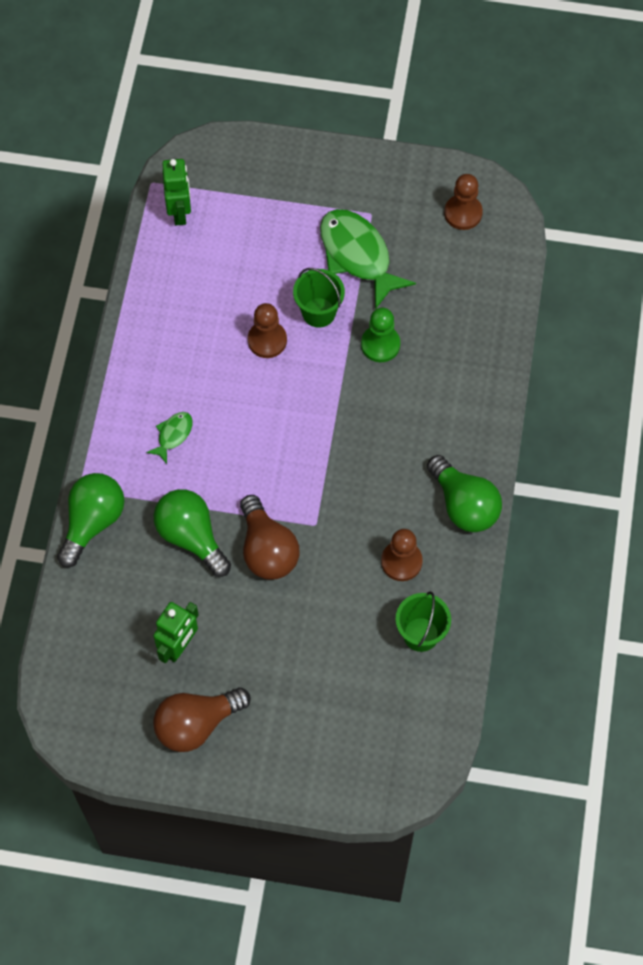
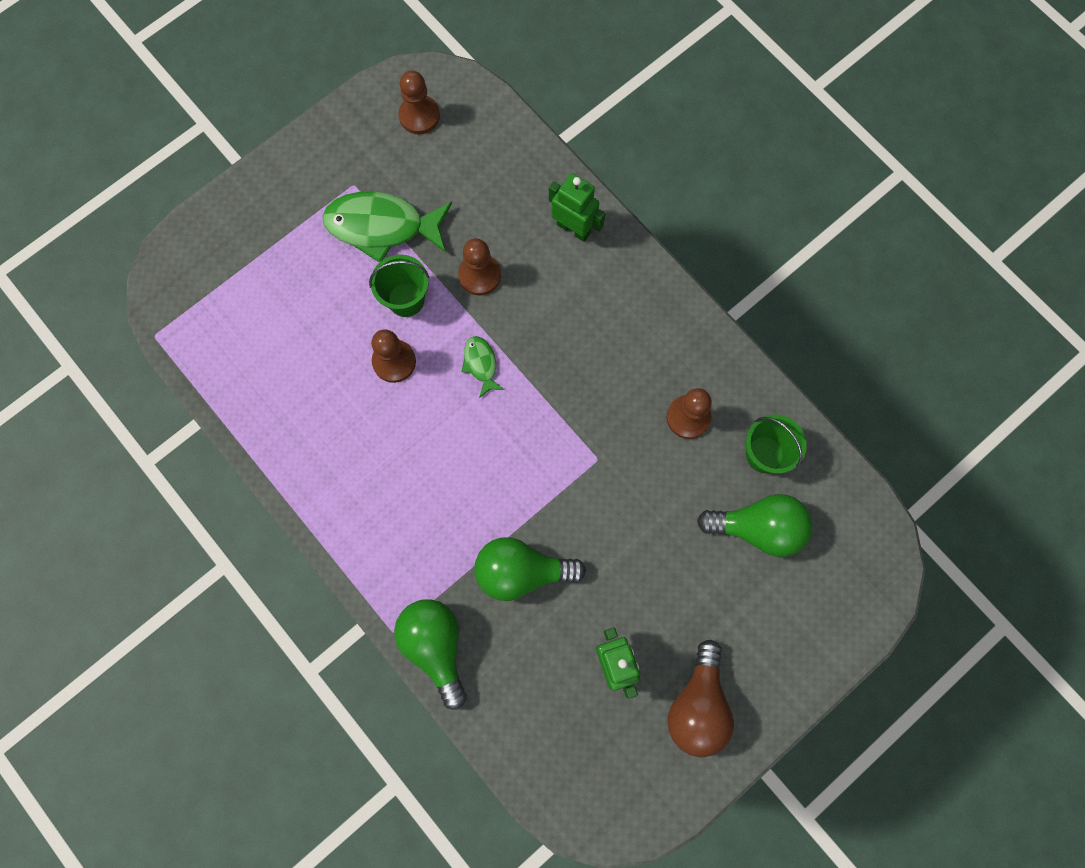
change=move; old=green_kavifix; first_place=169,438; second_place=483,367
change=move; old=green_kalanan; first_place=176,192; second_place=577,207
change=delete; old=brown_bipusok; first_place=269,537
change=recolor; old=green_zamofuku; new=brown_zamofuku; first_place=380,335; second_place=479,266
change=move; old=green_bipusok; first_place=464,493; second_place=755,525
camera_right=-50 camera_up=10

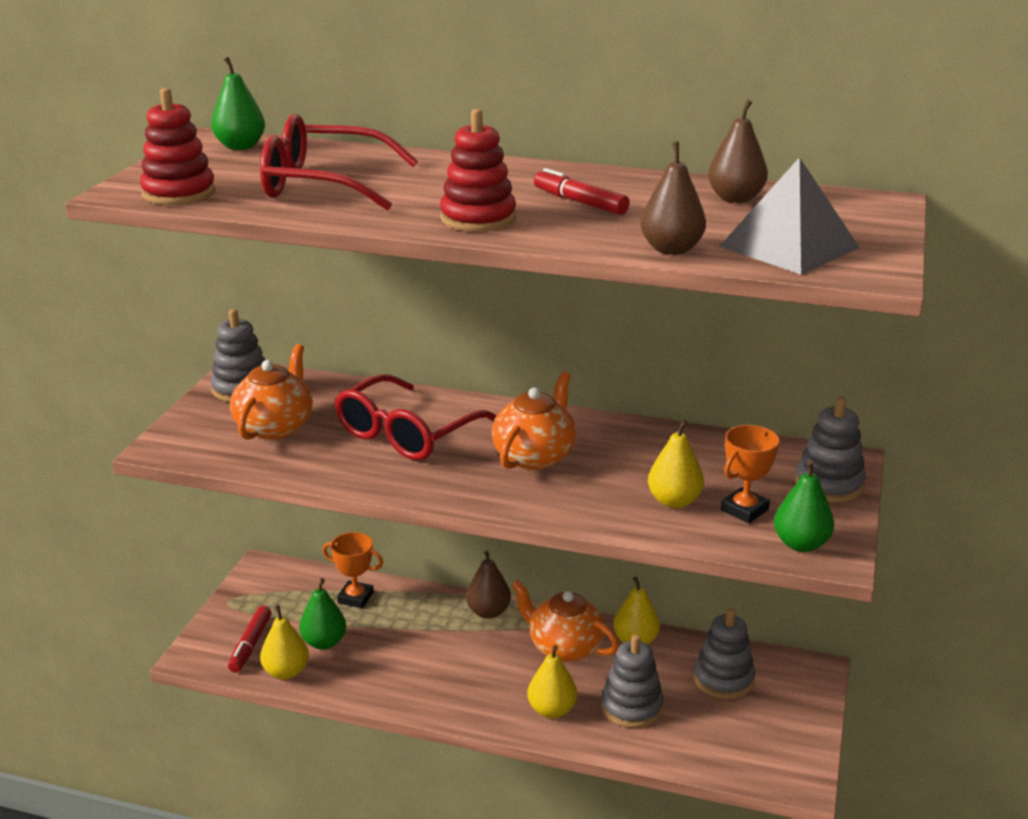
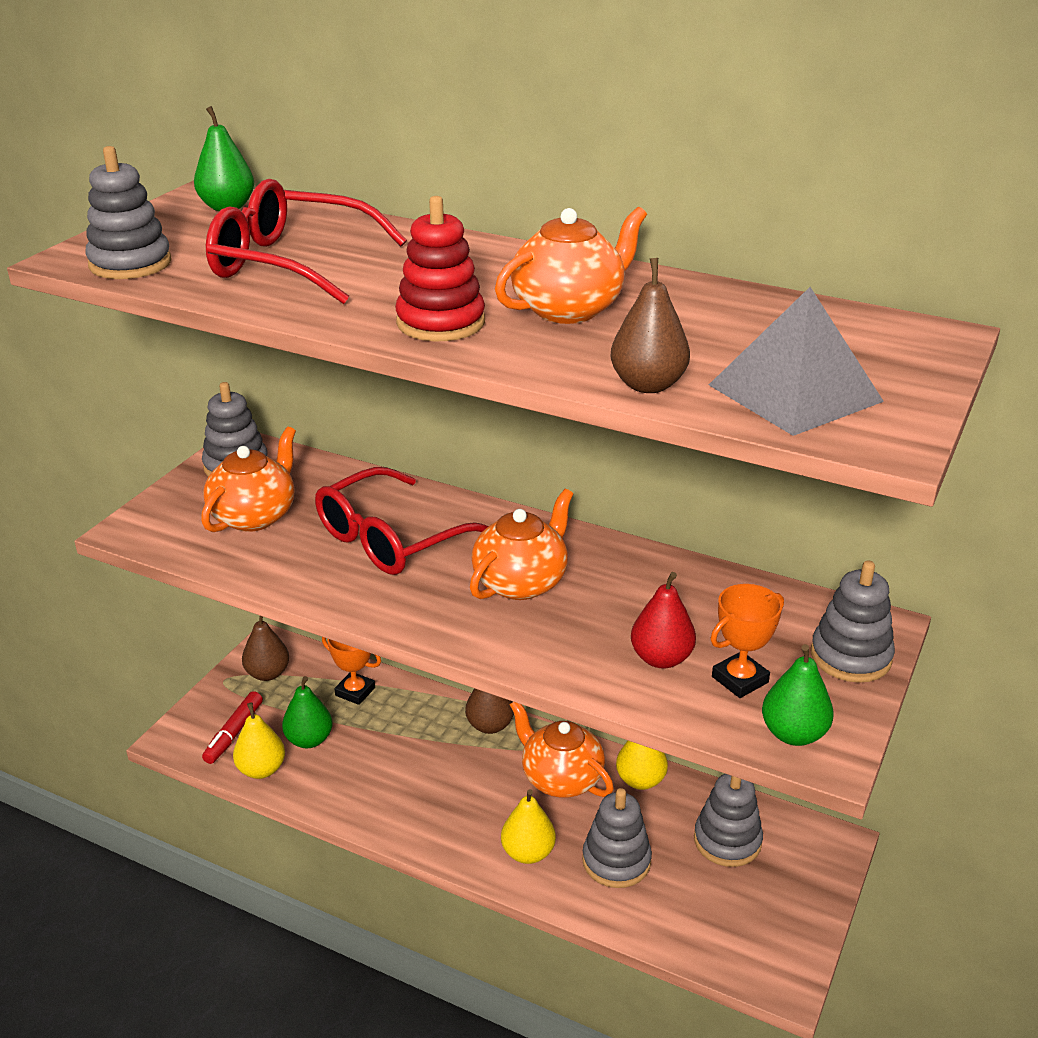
change=recolor; old=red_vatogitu; new=grey_vatogitu; first_place=177,146; second_place=129,212
change=replace; old=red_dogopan; new=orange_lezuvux; first_place=582,191; second_place=571,265
change=recolor; old=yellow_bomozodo; new=red_bomozodo; first_place=676,464; second_place=663,620
change=move; old=brown_bomozodo; first_place=738,151; second_place=265,648
camera_right=10 camera_up=5

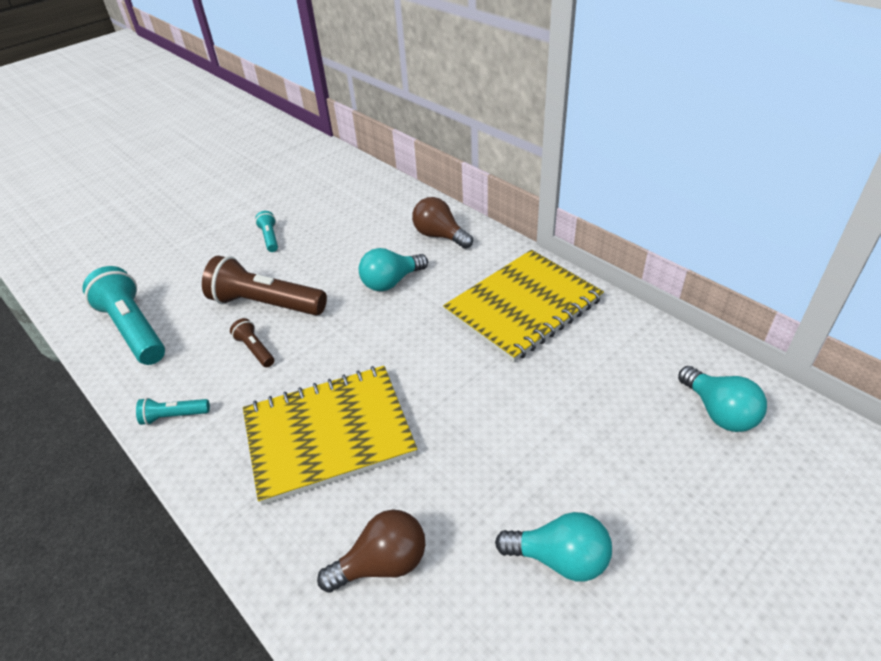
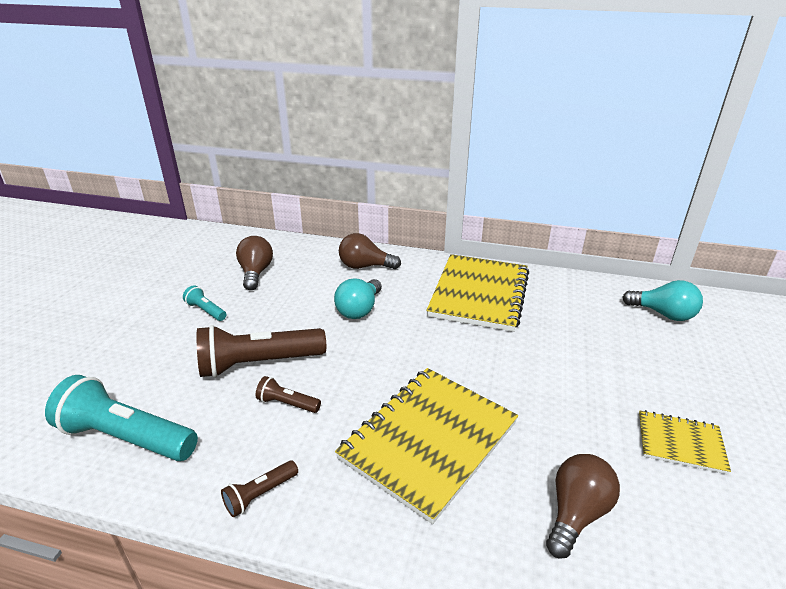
change=recolor; old=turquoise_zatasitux; new=brown_zatasitux; first_place=173,411; second_place=259,488
change=replace; old=turquoise_bipusok; new=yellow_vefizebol; first_place=553,547; second_place=685,442
change=insert; new=brown_bipusok; second_place=254,263
camera_right=-35 camera_up=-10

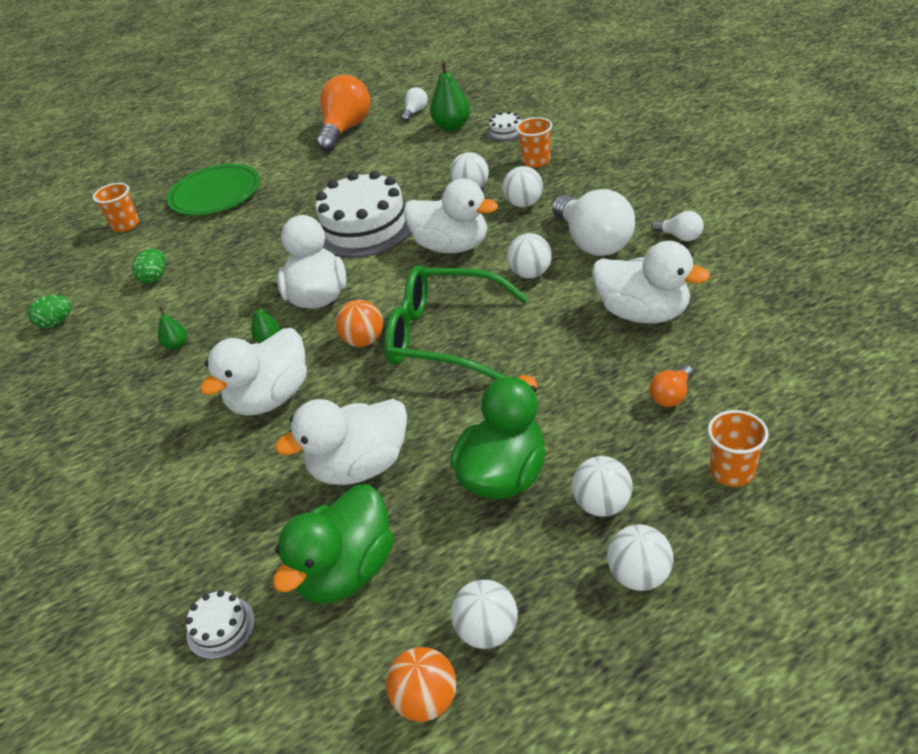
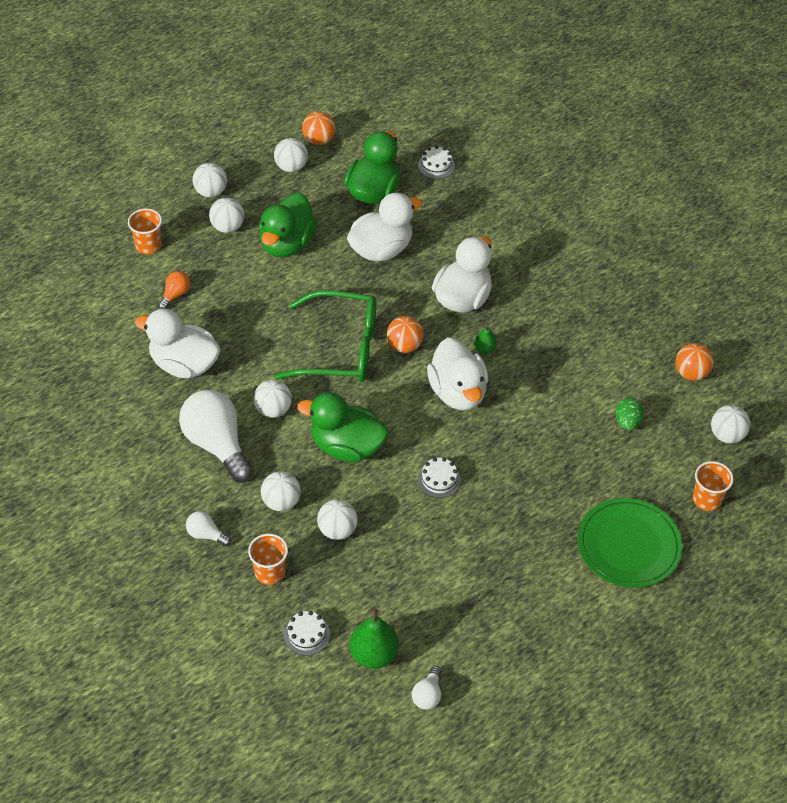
change=replace; old=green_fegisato; new=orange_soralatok; first_place=49,311; second_place=695,362
change=delete; old=green_bomozodo; first_place=172,328
change=resize; old=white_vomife; first_place=363,214; second_place=439,477; factor=0.42
change=delete; old=orange_bipusok; first_place=343,113
change=recolor; old=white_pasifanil; new=green_pasifanil; first_place=451,216; second_place=342,427
change=move; old=white_bipusok; first_place=677,226; second_place=208,528
change=insert; new=white_soralatok; second_place=730,424
camera_right=165 camera_up=10

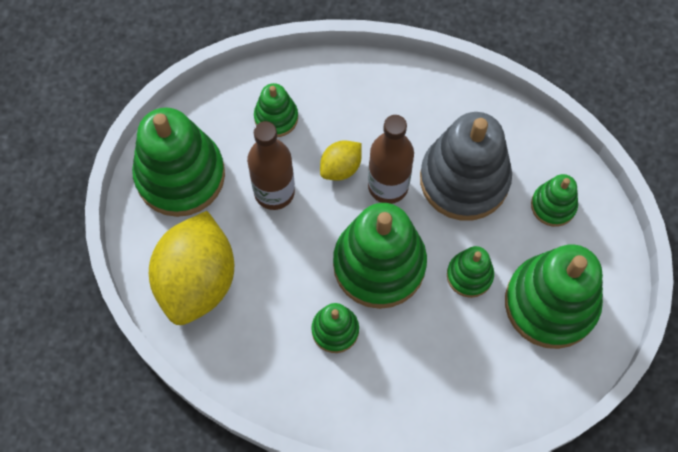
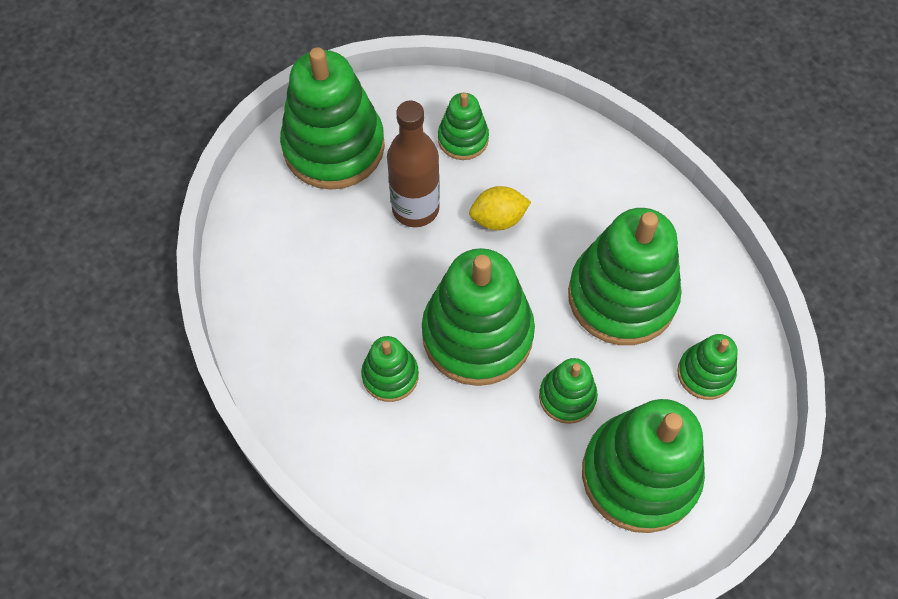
change=delete; old=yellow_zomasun; first_place=191,268
change=delete; old=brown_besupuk; first_place=391,159
change=recolor; old=grey_vatogitu; new=green_vatogitu; first_place=466,166; second_place=625,276
camera_right=30 camera_up=-5

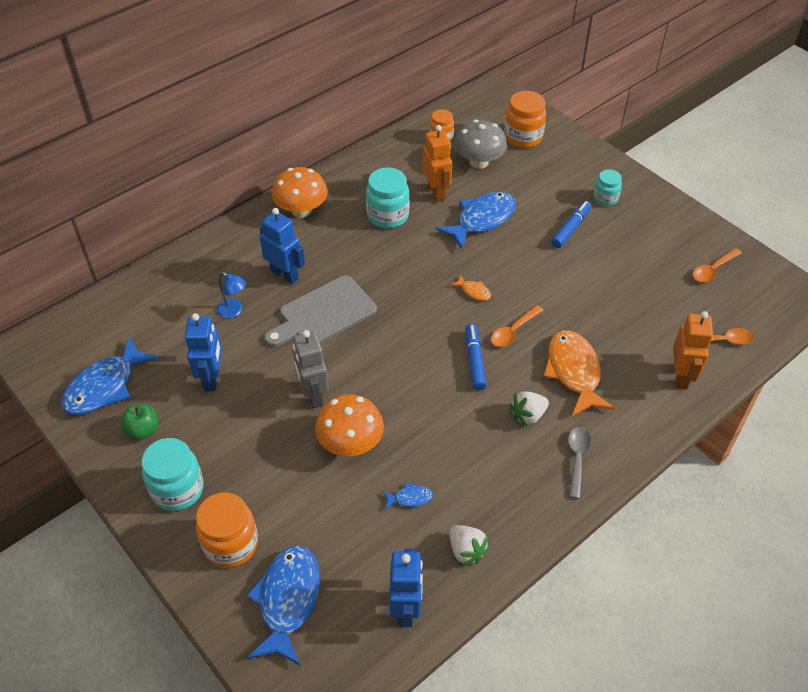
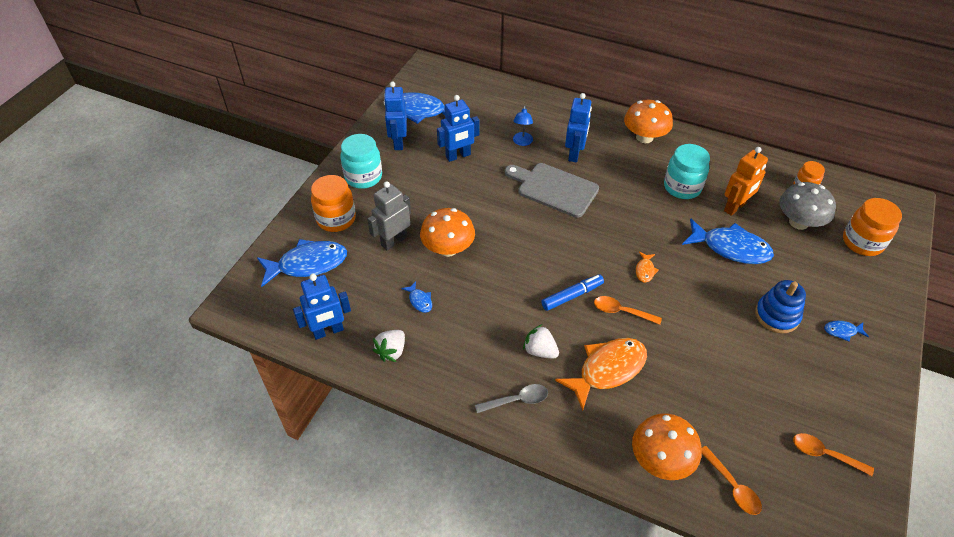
change=replace; old=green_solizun; new=blue_kalanan; first_place=139,422; second_place=395,115
change=move; old=grey_kalanan; first_place=311,369; second_place=389,215
change=replace; old=blue_dogopan; new=blue_vatogitu; first_place=571,224; second_place=780,306
change=replace; old=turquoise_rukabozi; new=blue_kavifix; first_place=607,187; second_place=846,331
change=replace; old=orange_kalanan; new=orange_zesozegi; first_place=693,350; second_place=667,446
camera_right=65 camera_up=0

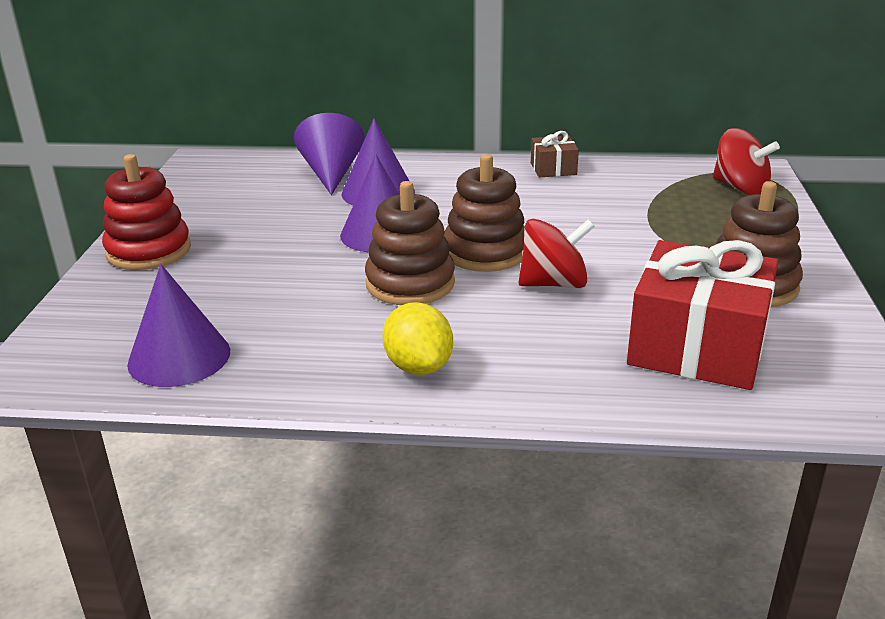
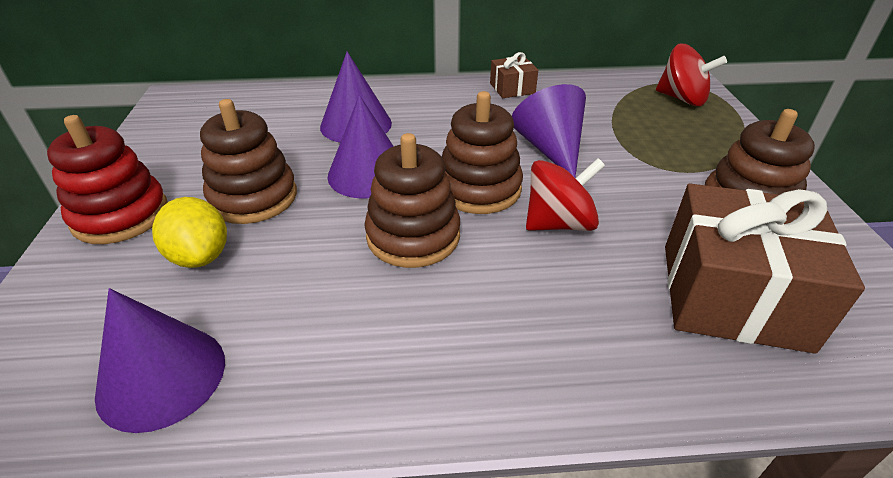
change=move; old=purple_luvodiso; first_place=329,154; second_place=549,131
change=move; old=yellow_zomasun; first_place=418,338; second_place=189,232
change=recolor; old=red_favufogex; new=brown_favufogex; first_place=703,315; second_place=765,269
change=insert; new=brown_vatogitu; second_place=248,161
camera_right=-10 camera_up=10

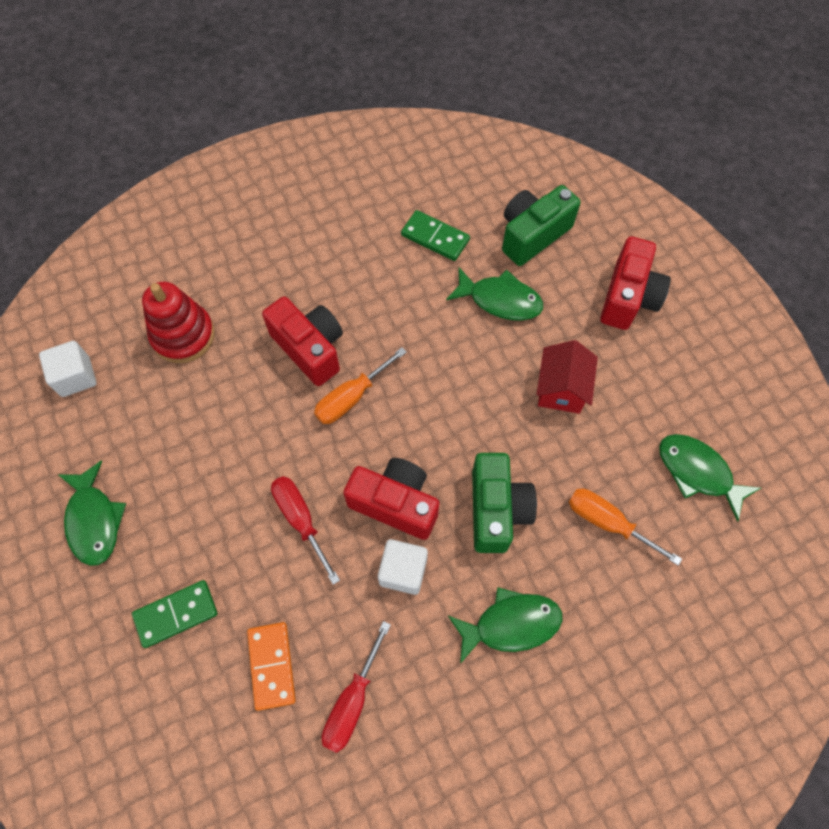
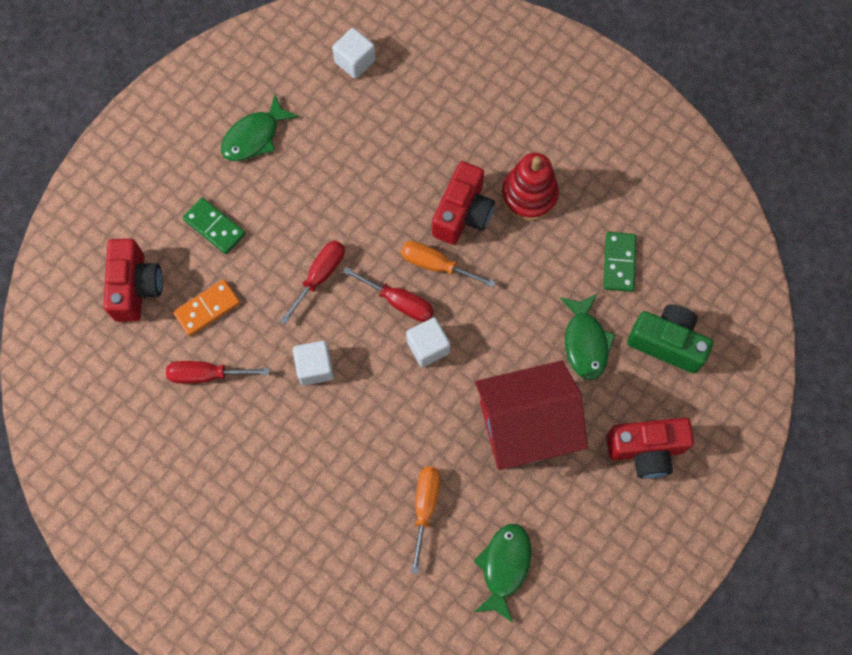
change=move; old=red_vatogitu; first_place=178,322; second_place=530,187
change=move; old=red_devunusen; first_place=391,499; second_place=133,280
change=delete; old=green_kavifix; first_place=505,625
change=delete; old=green_devunusen; first_place=504,503
change=resize; old=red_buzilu; first_place=567,377; second_place=531,415; factor=1.83
change=insert; new=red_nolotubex; second_place=388,294
change=insert; new=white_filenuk; second_place=428,342
camera_right=65 camera_up=5

